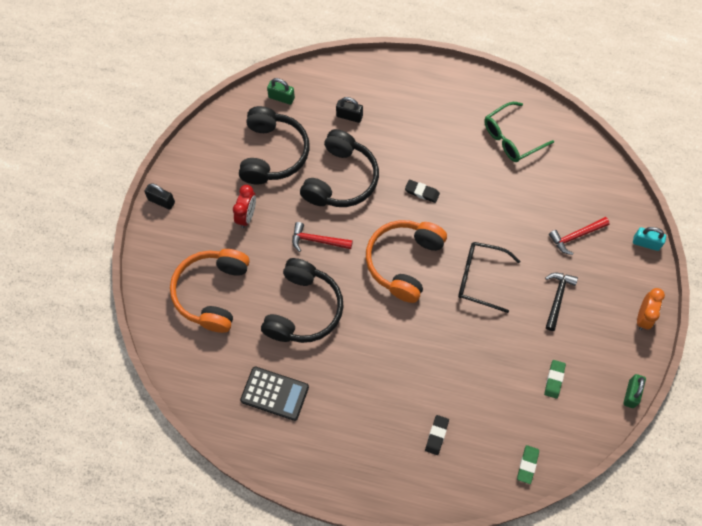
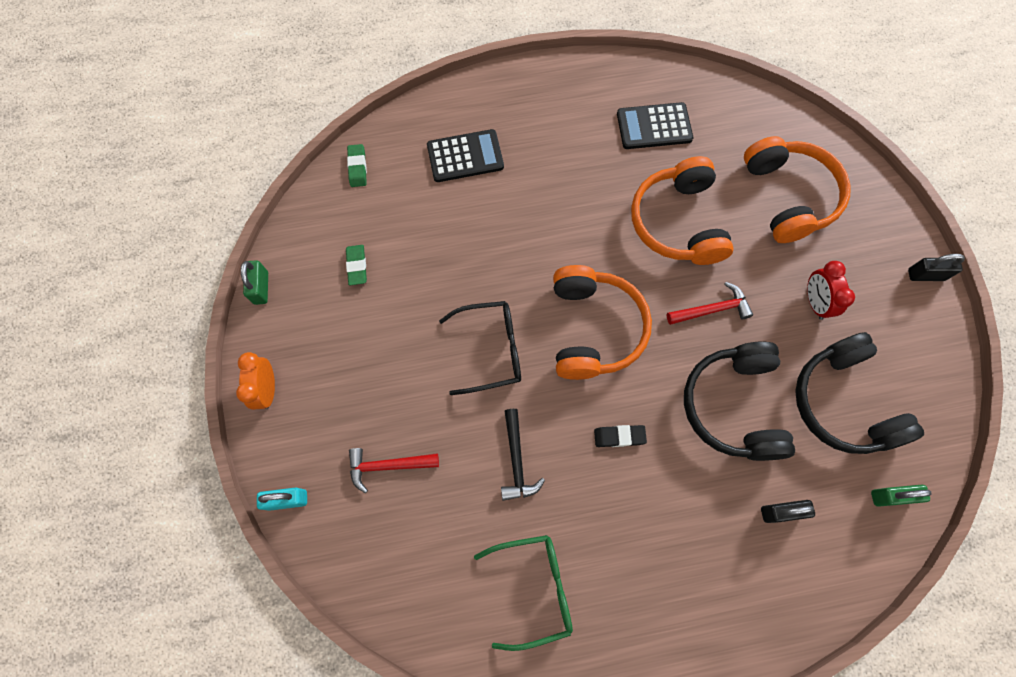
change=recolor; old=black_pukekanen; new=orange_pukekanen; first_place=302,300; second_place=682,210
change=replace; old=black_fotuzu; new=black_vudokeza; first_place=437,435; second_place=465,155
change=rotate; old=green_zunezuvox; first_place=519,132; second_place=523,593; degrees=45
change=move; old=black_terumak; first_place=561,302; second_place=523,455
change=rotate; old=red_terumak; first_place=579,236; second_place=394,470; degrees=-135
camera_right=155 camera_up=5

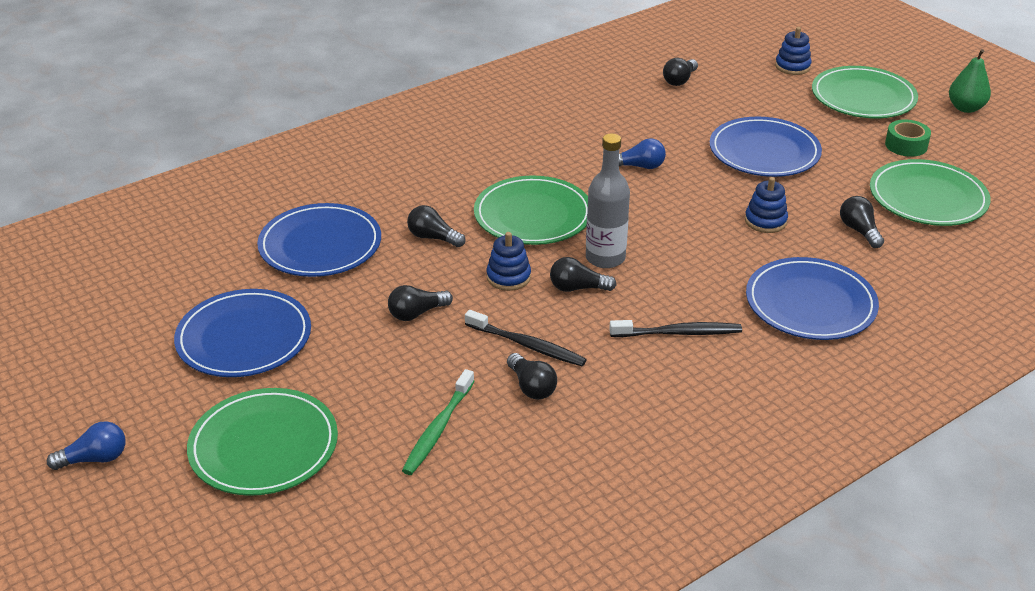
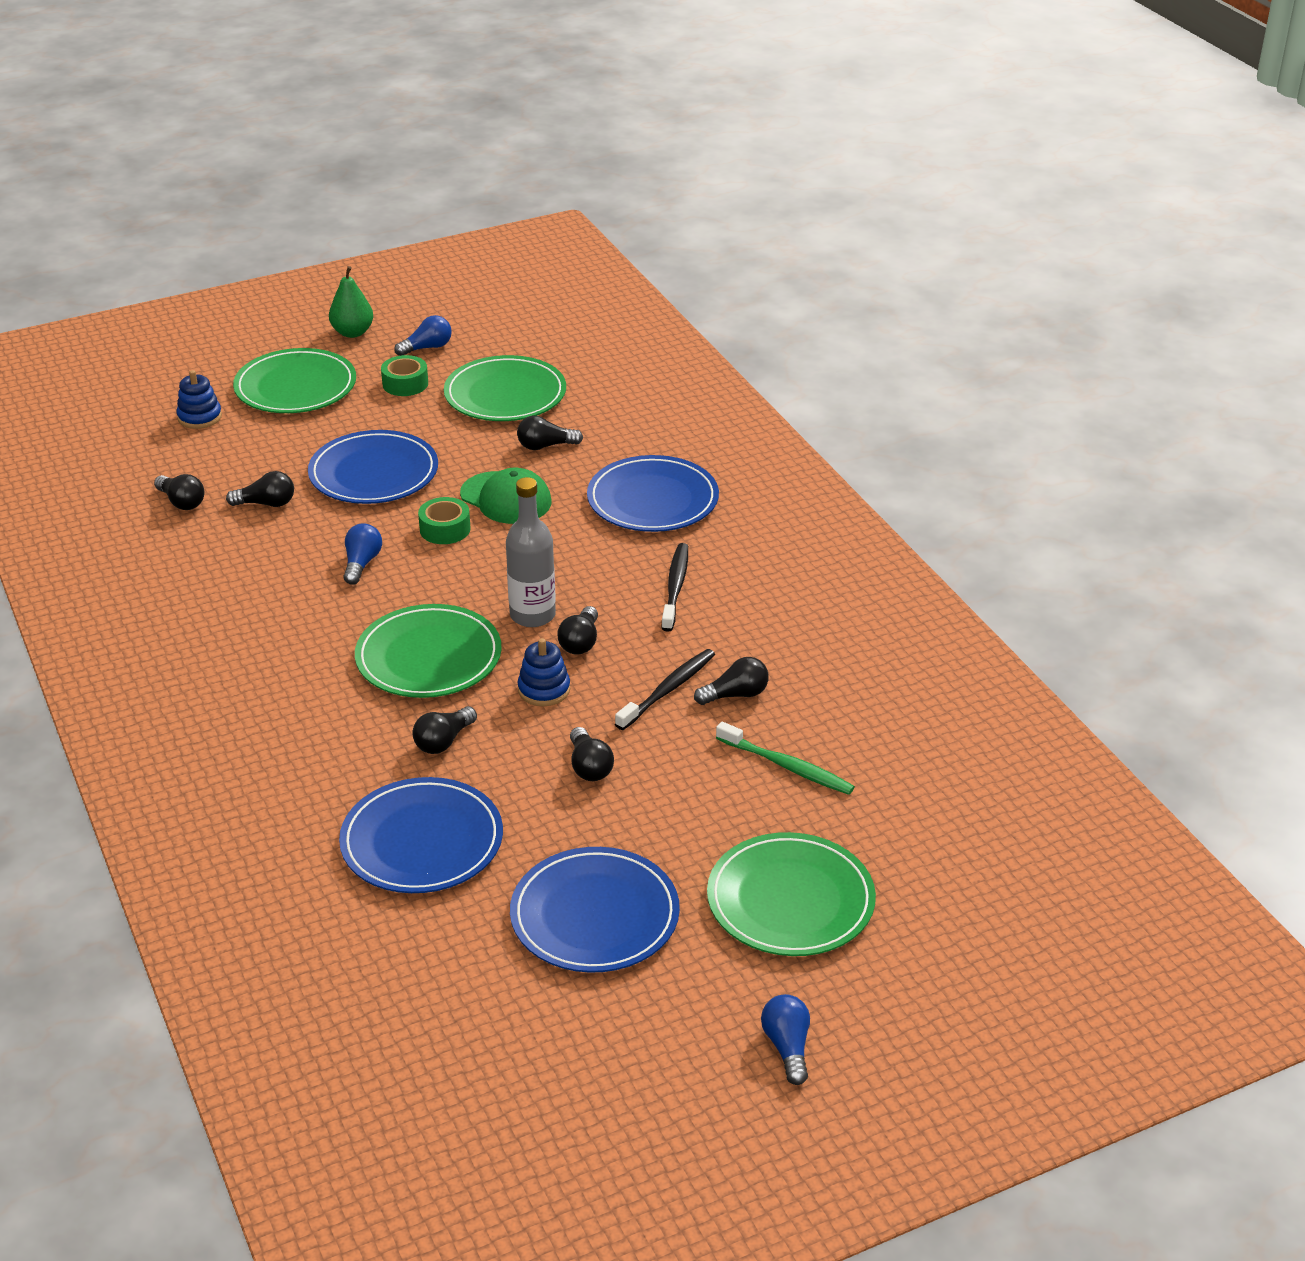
change=replace; old=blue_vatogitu; new=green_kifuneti; first_place=766,205; second_place=506,496
change=insert; new=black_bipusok; second_place=260,489
change=insert; new=blue_bipusok; second_place=423,335
change=insert; new=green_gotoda; second_place=444,520
camera_right=-80 camera_up=0

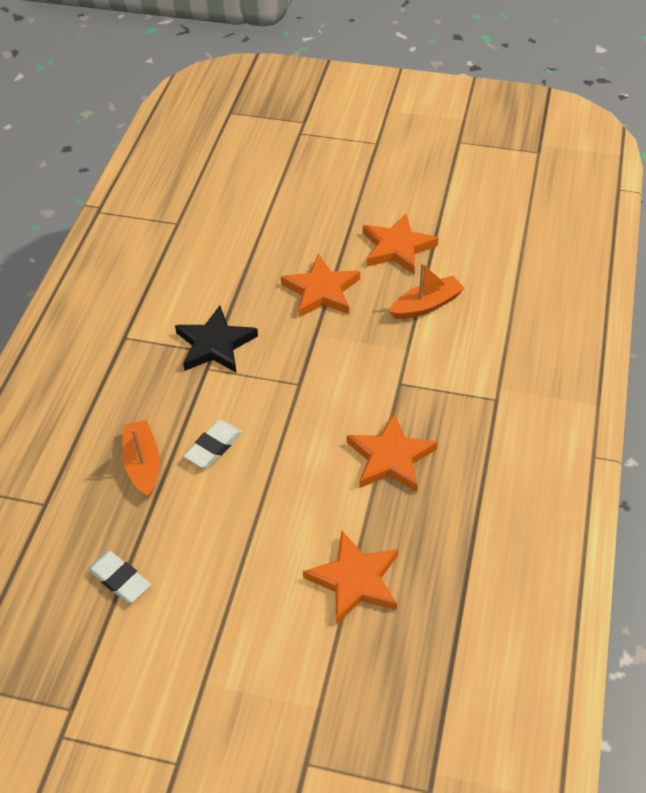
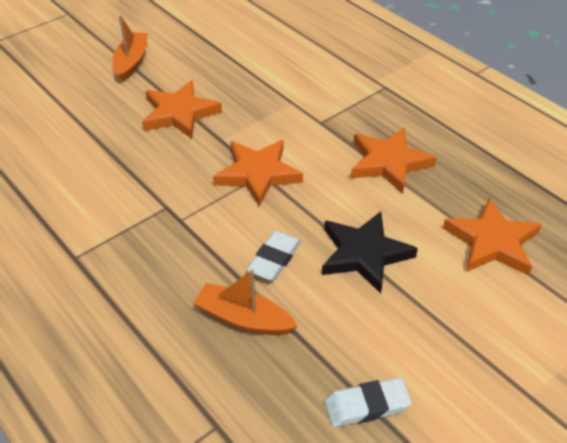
change=move; old=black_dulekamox; first_place=216,339; second_place=370,252
change=rotate; old=white_fotuzu; first_place=213,444; second_place=274,256; degrees=45
change=move; old=orange_dulekamox; first_place=401,244; second_place=258,173
change=move; old=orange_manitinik; first_place=427,291; second_place=130,48
camera_right=-55 camera_up=-5

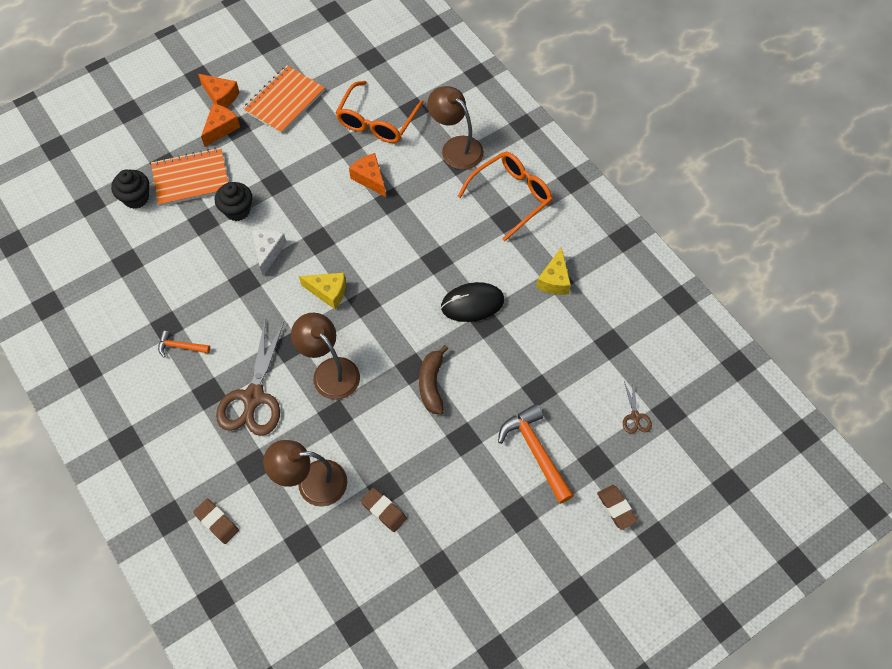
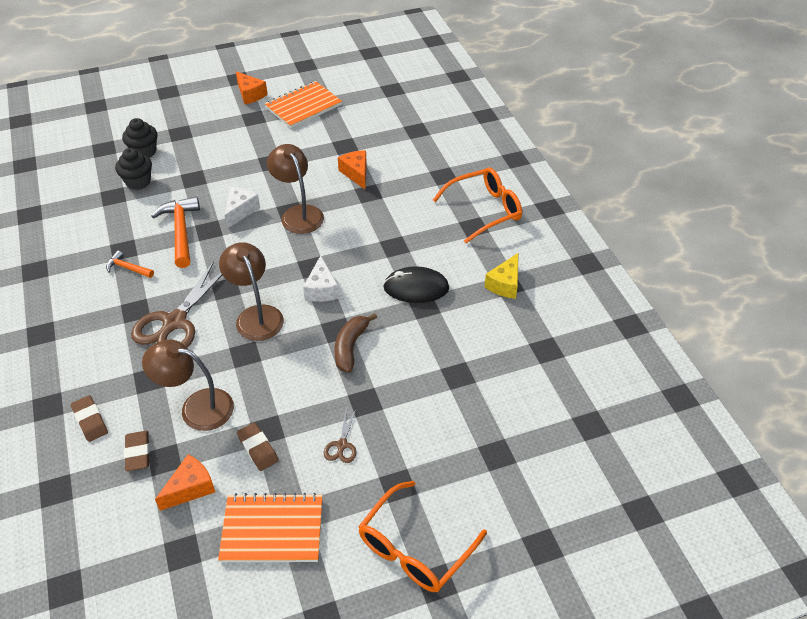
change=move; old=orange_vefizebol; first_place=189,176; second_place=270,527
change=move; old=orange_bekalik; first_place=220,125; second_place=185,482
change=move; old=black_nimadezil; first_place=233,201; second_place=133,169
change=delete; old=yellow_bekalik; first_place=322,291
change=move; old=orange_zunezuvox; first_place=380,112; second_place=422,536
change=move; old=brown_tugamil; first_place=455,128; second_place=295,189
change=move; old=orange_terumak; first_place=536,454; second_place=175,232
change=move; old=brown_fotuzu; first_place=617,507; second_place=137,451
change=move; old=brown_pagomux; first_place=637,407; second_place=340,436
change=insert; new=white_bekalik; second_place=321,278
camera_right=15 camera_up=-15

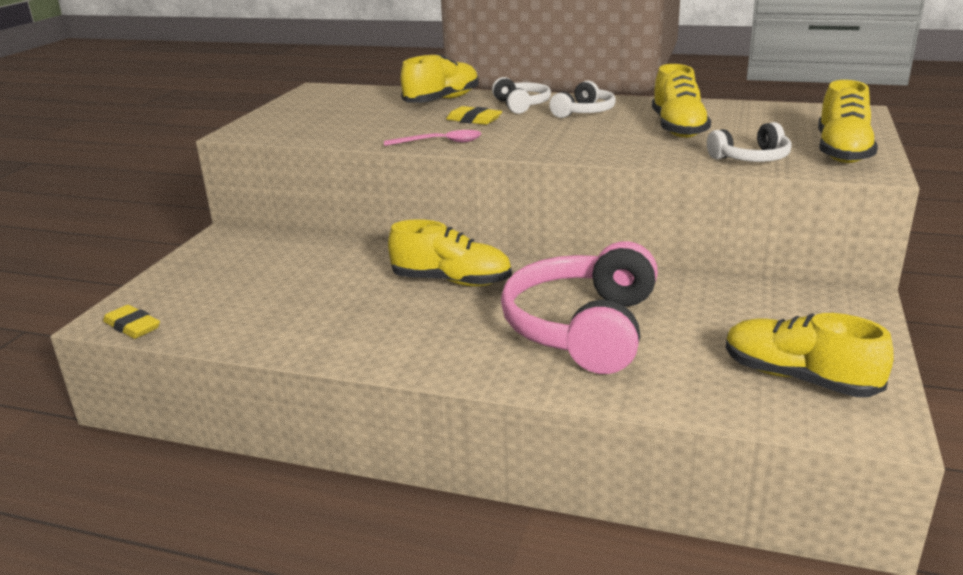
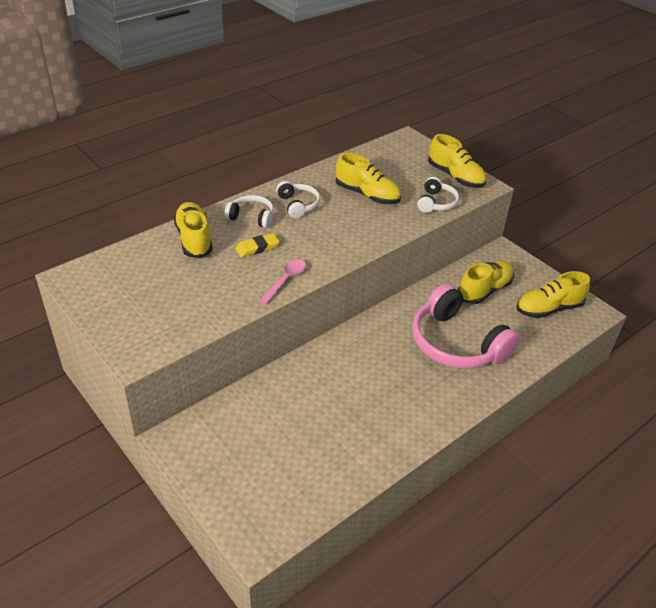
change=delete; old=yellow_fotuzu; first_place=131,322
change=move; old=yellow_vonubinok; first_place=450,252; second_place=486,282
camera_right=-60 camera_up=15

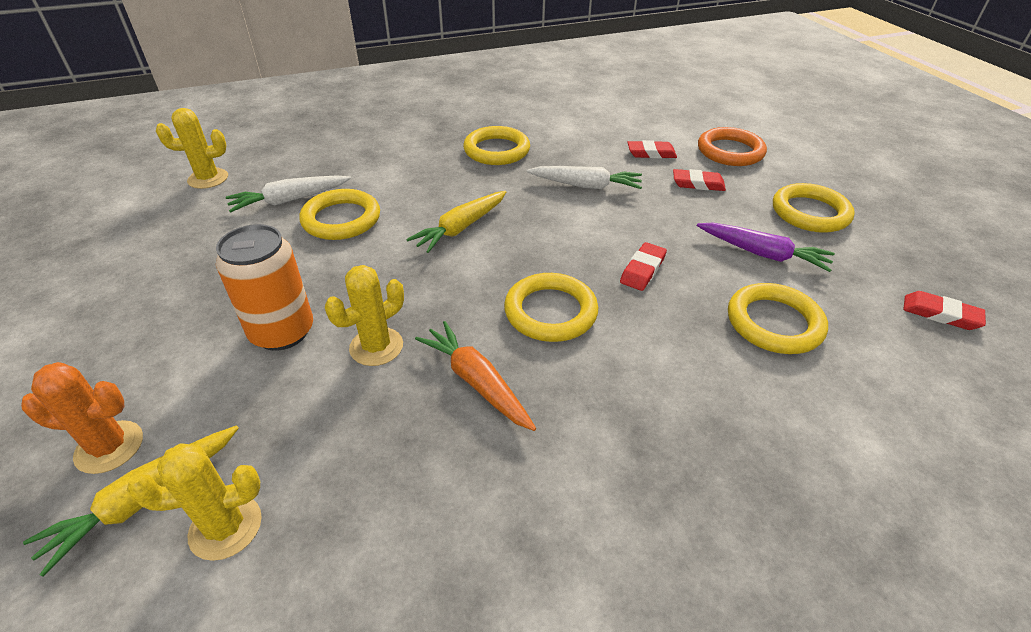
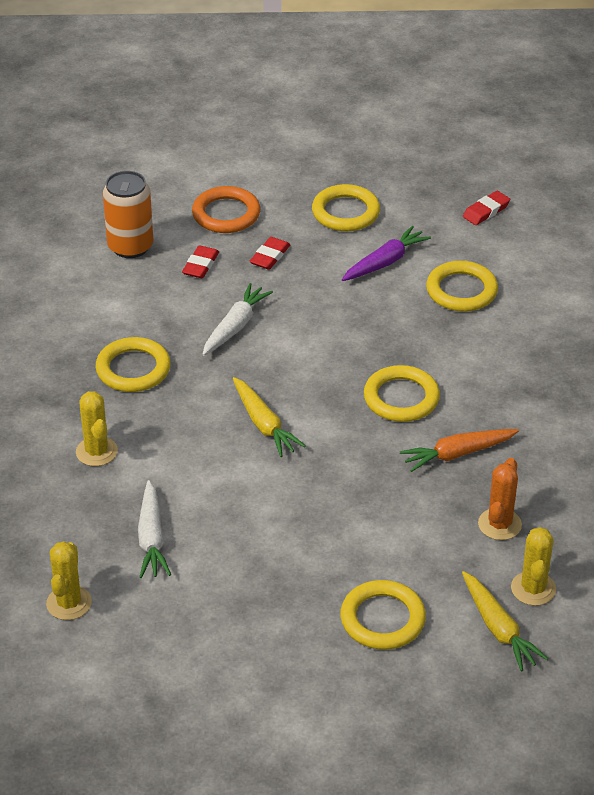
change=move; old=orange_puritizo; first_place=82,418; second_place=500,499
change=move; old=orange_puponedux; first_place=264,287; second_place=128,214
change=move; old=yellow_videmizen; first_place=339,214; second_place=383,615
change=move; old=yellow_puritizo; first_place=364,315; second_place=97,428
change=delete; old=red_fotuzu; first_place=643,266
camera_right=-70 camera_up=0

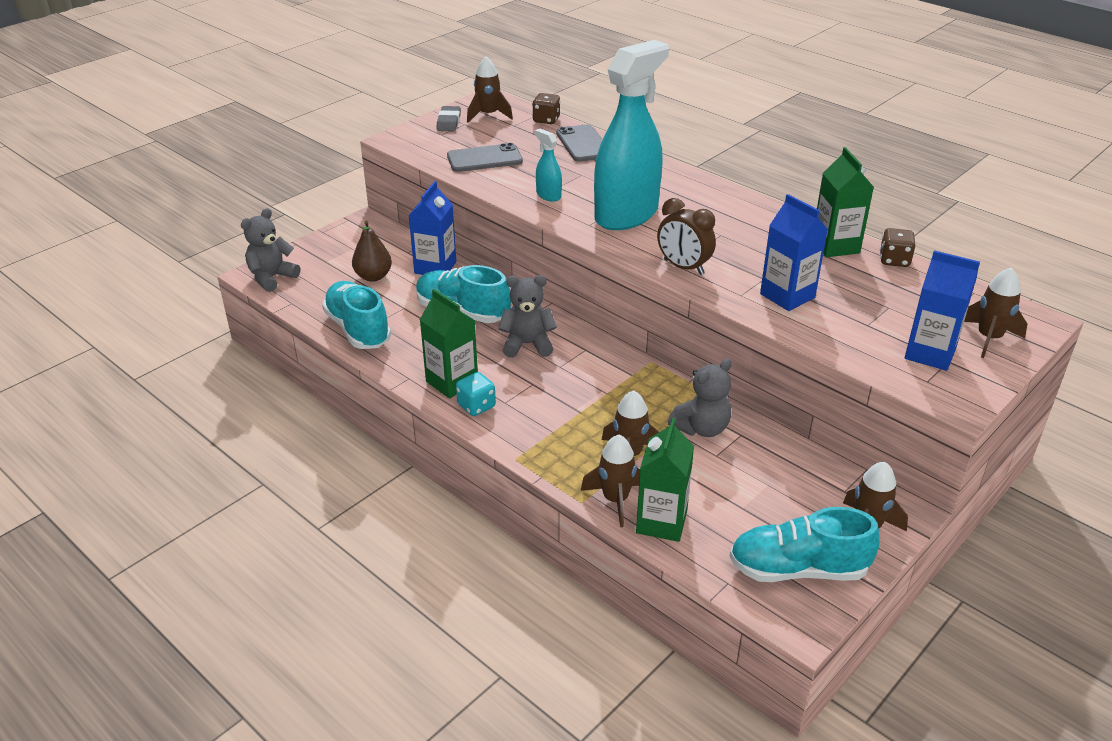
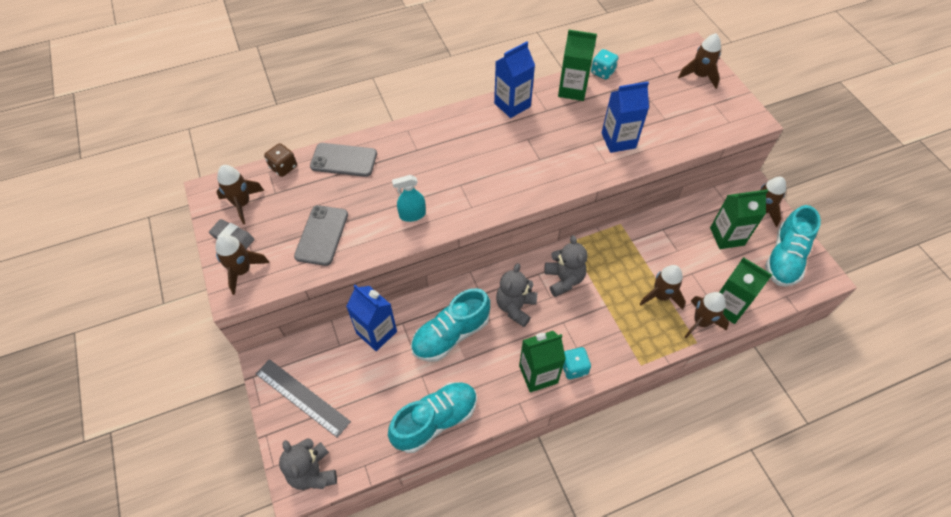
change=rotate; old=turquoise_vonubinok; first_place=356,315; second_place=432,417; degrees=150
change=delete; old=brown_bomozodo; first_place=372,251
change=delete; old=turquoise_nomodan; first_place=631,135
change=delete; old=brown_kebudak; first_place=686,236
change=move; old=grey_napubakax; first_place=700,397; second_place=566,266
change=recolor; old=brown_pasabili; new=turquoise_pasabili; first_place=898,247; second_place=604,64
change=move; old=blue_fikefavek; first_place=942,310; second_place=514,79
change=insert; new=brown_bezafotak; second_place=242,264
change=insert; new=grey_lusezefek; second_place=303,398
change=insert; new=green_fikefavek; second_place=739,219
camera_right=-65 camera_up=20

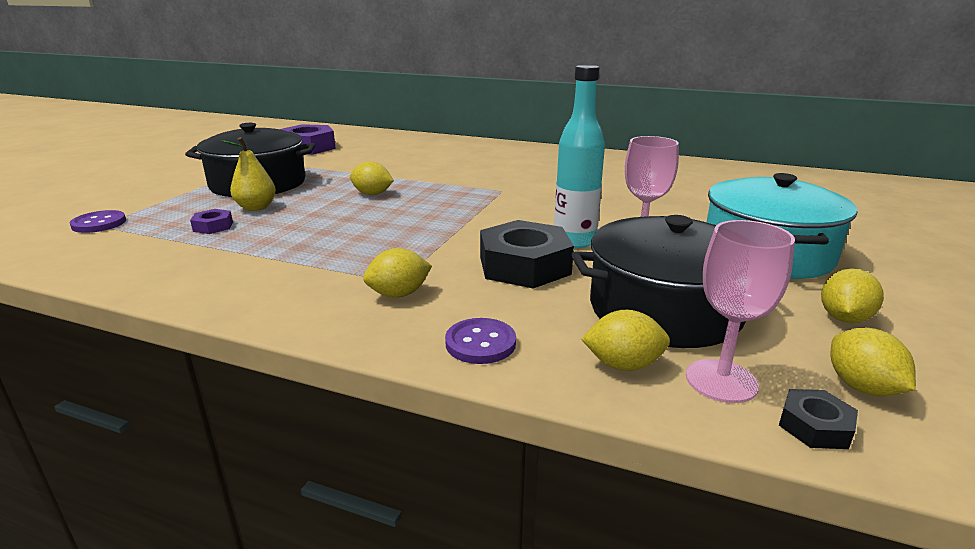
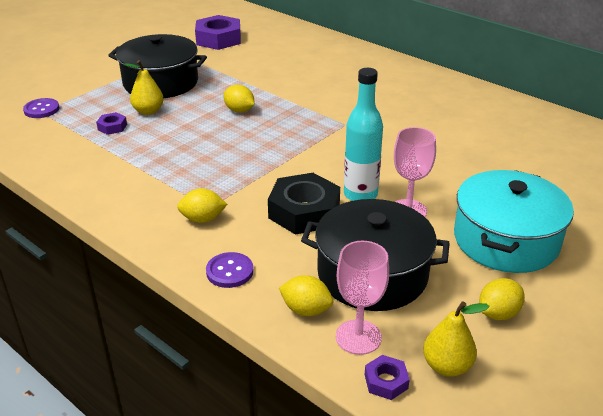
change=recolor; old=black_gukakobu; new=purple_gukakobu; first_place=818,419; second_place=387,377
change=replace; old=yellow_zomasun; new=yellow_bomozodo; first_place=873,362; second_place=456,339
camera_right=20 camera_up=10

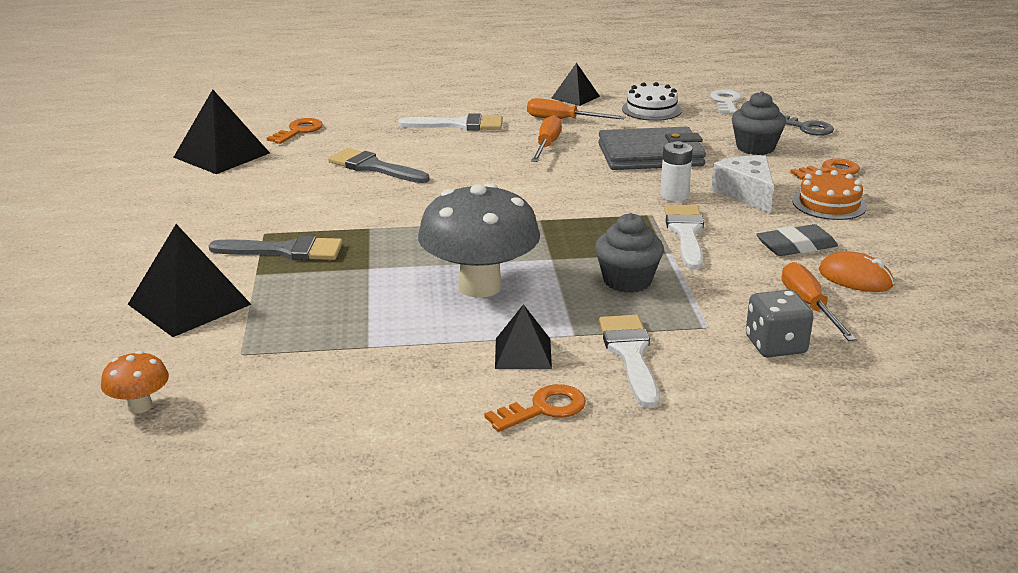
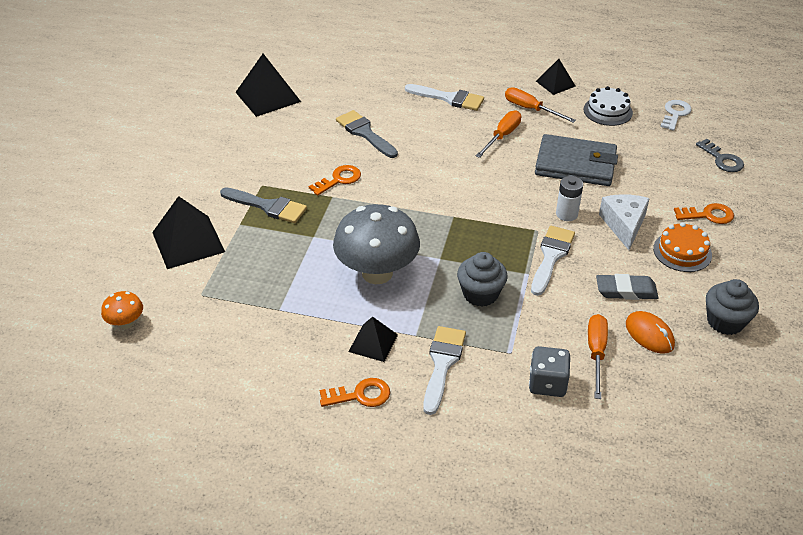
change=move; old=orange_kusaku; first_place=295,131; second_place=335,180
change=move; old=grey_nimadezil; first_place=759,123; second_place=732,307
camera_right=20 camera_up=15

